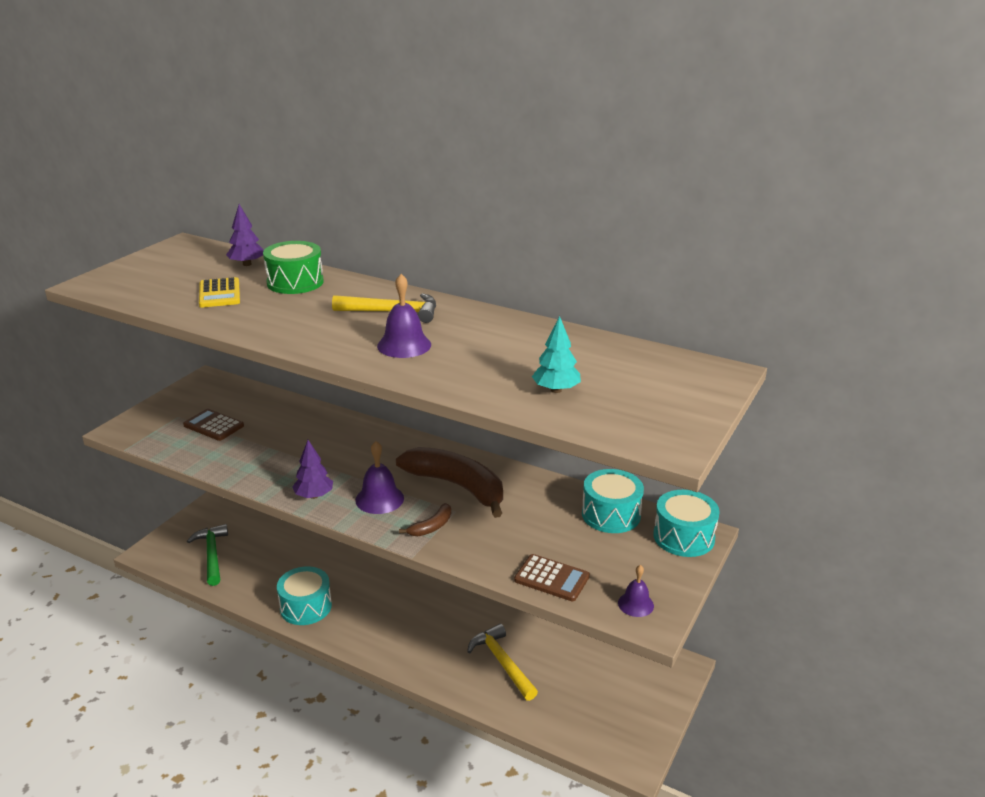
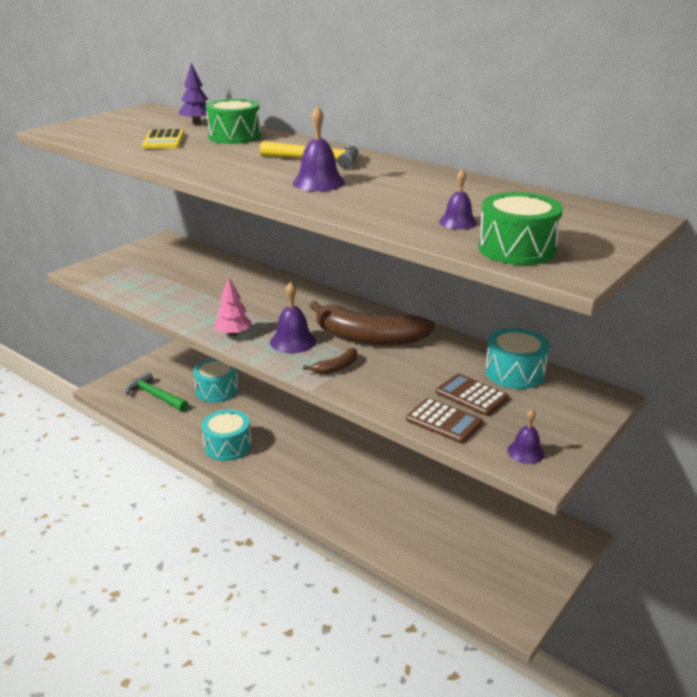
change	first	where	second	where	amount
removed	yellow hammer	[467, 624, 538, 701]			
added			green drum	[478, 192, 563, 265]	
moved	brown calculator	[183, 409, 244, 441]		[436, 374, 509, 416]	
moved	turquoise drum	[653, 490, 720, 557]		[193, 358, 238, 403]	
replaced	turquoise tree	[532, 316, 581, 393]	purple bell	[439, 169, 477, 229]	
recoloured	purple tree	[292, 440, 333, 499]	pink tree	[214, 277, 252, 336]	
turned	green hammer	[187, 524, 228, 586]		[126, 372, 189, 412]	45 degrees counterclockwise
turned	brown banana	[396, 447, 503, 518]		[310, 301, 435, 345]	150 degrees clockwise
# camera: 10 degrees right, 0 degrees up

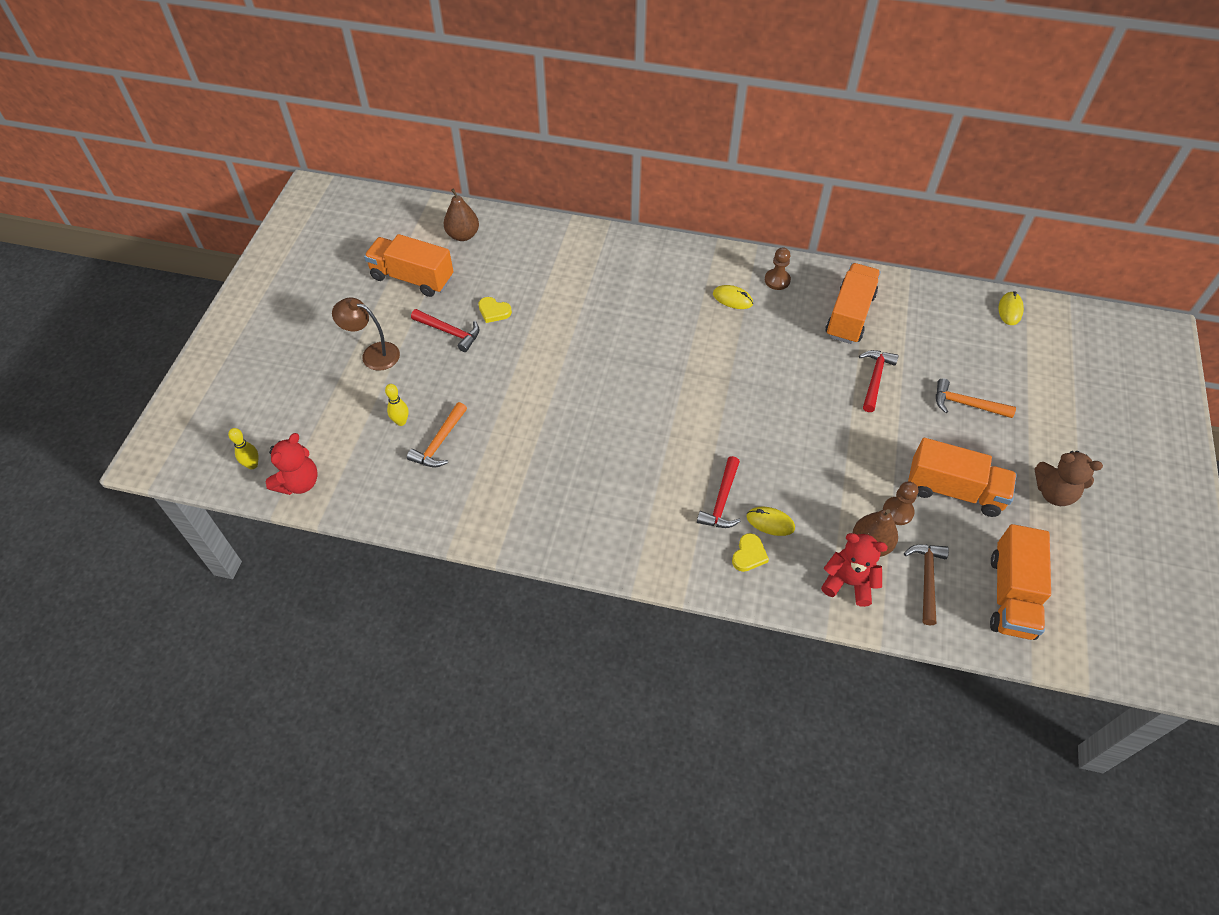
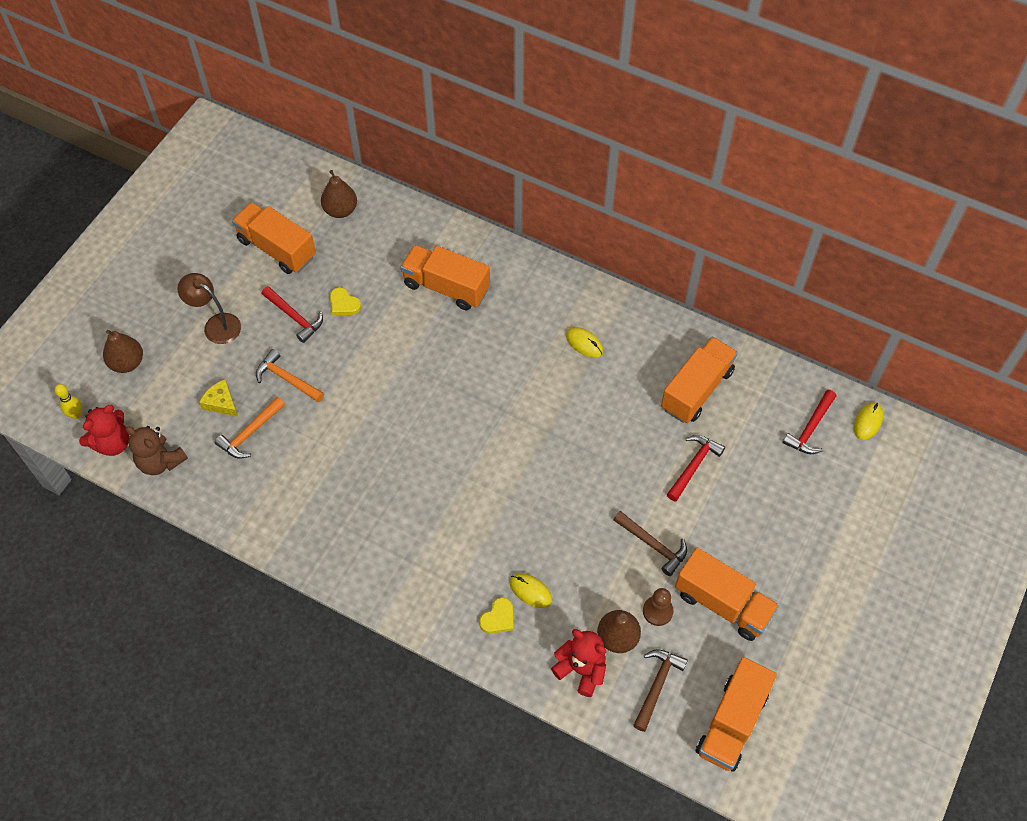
change	first	where	second	where	amount
removed	brown pawn	[765, 247, 791, 290]			
added			brown pear	[103, 330, 143, 373]	
added			orange truck	[401, 245, 490, 310]	
added			brown hammer	[614, 511, 687, 576]	
moved	red hammer	[697, 456, 741, 528]		[783, 390, 836, 454]	
moved	orange hammer	[936, 378, 1016, 418]		[256, 349, 324, 402]	
moved	brown teddy bear	[1035, 451, 1103, 506]		[125, 426, 188, 475]	
replaced	yellow bowling pin	[385, 384, 408, 426]	yellow cheese	[199, 379, 238, 417]	
# camera: 15 degrees right, 5 degrees up

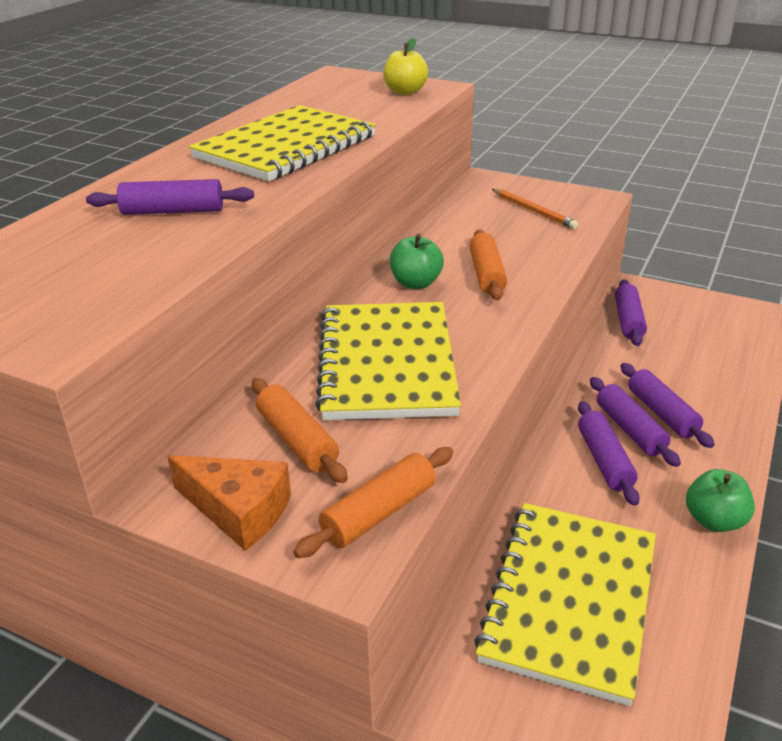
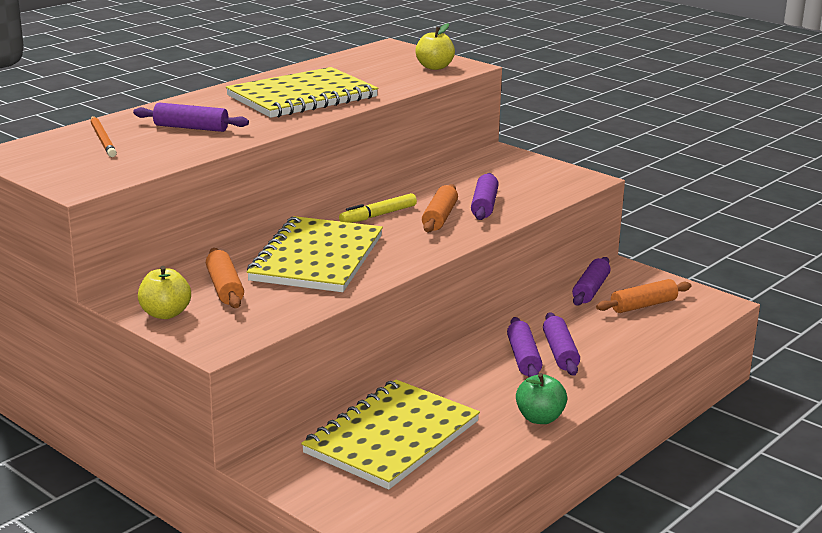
change	first	where	second	where	amount
moved	orange rolling pin	[293, 447, 453, 558]		[596, 279, 692, 313]	
moved	orange pencil	[492, 189, 578, 229]		[91, 116, 117, 157]	
moved	purple rolling pin	[578, 401, 640, 506]		[471, 173, 499, 220]	
replaced	orange cheese	[167, 455, 291, 551]	yellow apple	[138, 266, 191, 319]	
replaced	green apple	[390, 233, 444, 289]	yellow marker	[339, 193, 417, 223]	
# camera: 15 degrees right, 10 degrees down

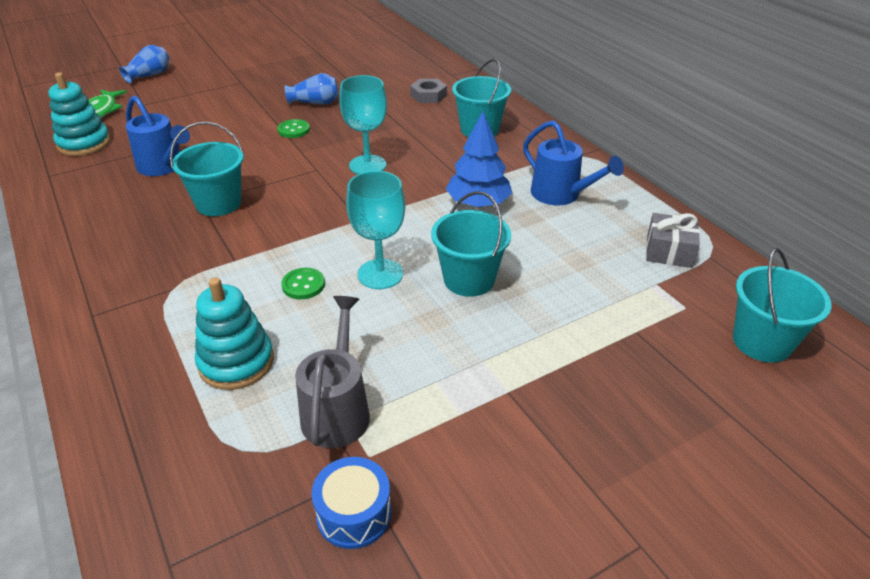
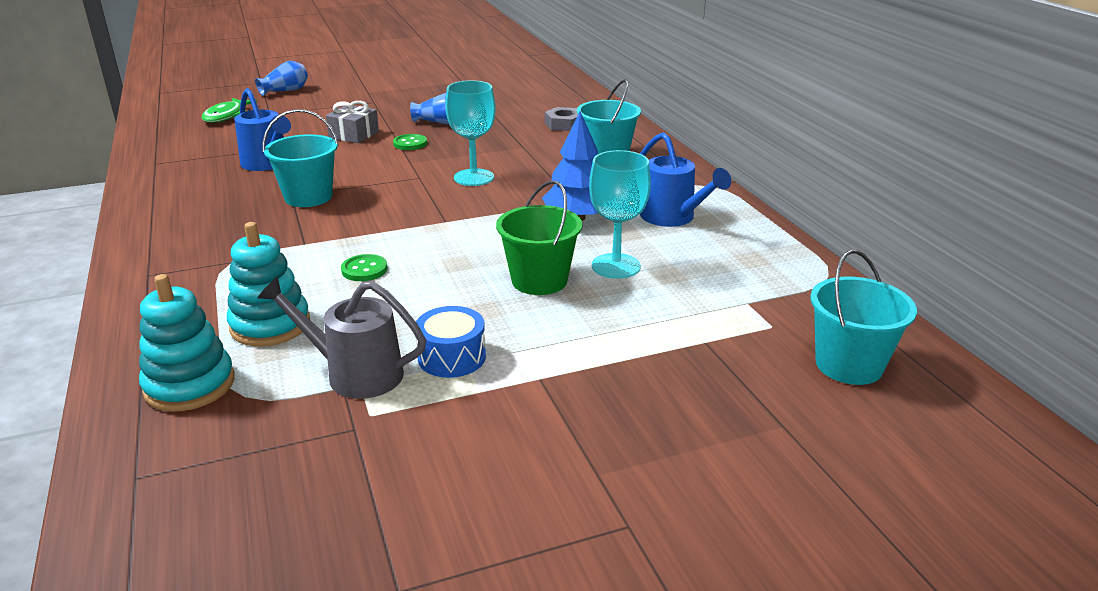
change	first	where	second	where	amount
moved	turquoise stacking toy	[48, 72, 111, 156]		[139, 274, 235, 412]	
moved	blue drum	[312, 457, 392, 549]		[416, 306, 486, 378]	
moved	turquoise goblet	[346, 171, 405, 289]		[589, 150, 651, 279]	
moved	grey gift	[646, 213, 700, 268]		[326, 101, 379, 143]	
recoloured	turquoise bucket	[431, 191, 511, 297]	green bucket	[496, 181, 582, 295]	
turned	grey watering can	[295, 296, 370, 448]		[258, 277, 426, 399]	90 degrees counterclockwise
# camera: 10 degrees right, 10 degrees down

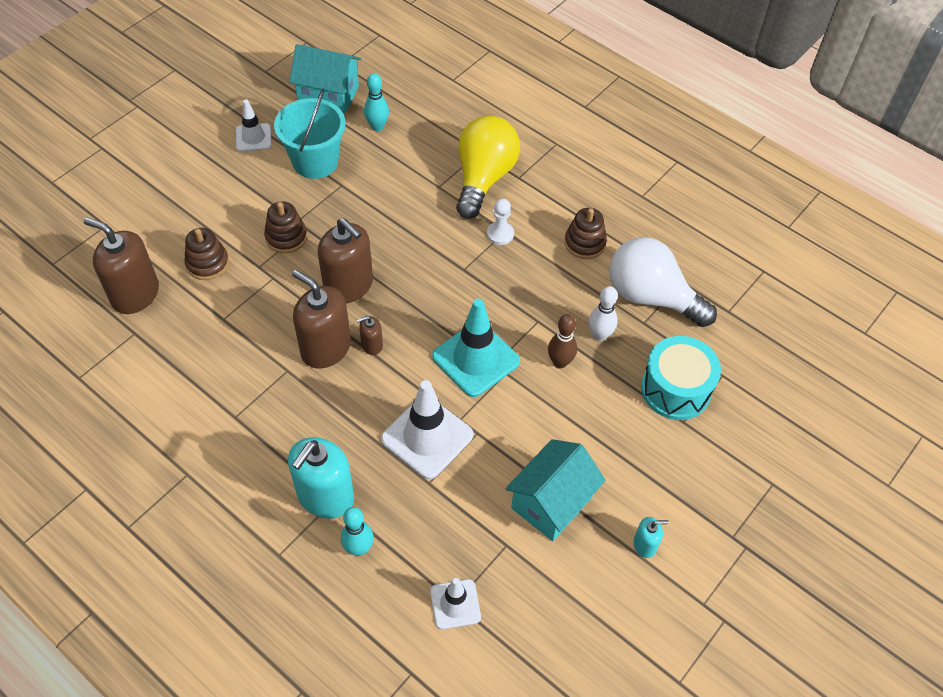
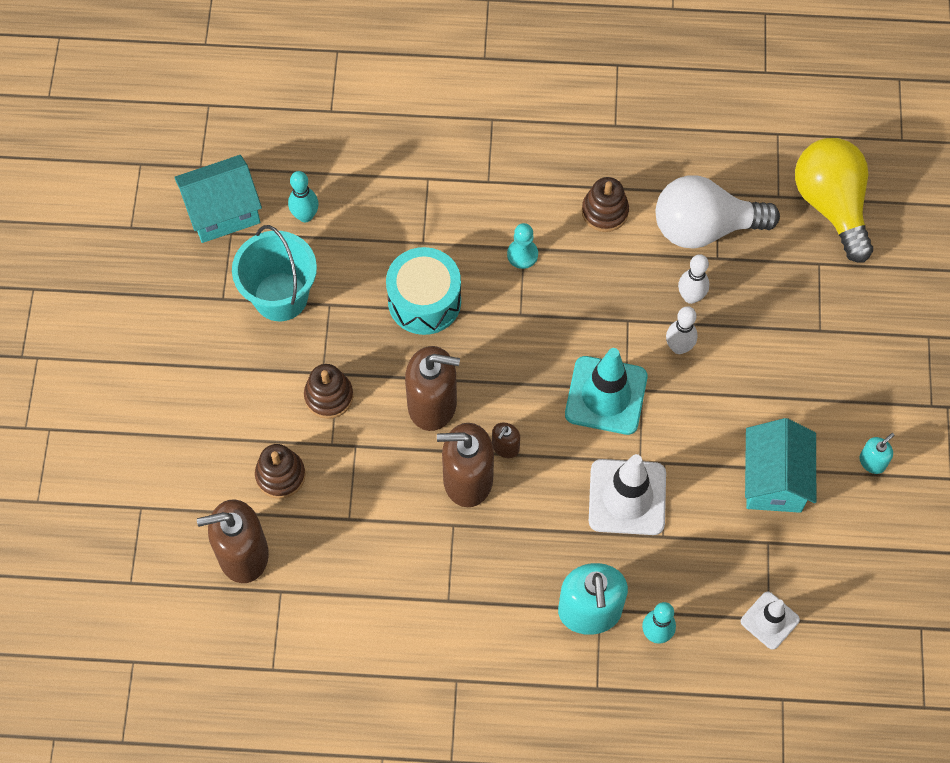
change	first	where	second	where	amount
removed	white traffic cone	[236, 99, 272, 152]			
moved	yellow light bulb	[456, 116, 520, 219]		[795, 138, 873, 263]	
moved	turquoise drum	[641, 336, 721, 420]		[386, 247, 461, 335]	
recoloured	white pawn	[487, 199, 514, 245]	turquoise pawn	[507, 223, 538, 269]	
recoloured	brown bowling pin	[548, 314, 577, 368]	white bowling pin	[666, 306, 698, 354]	
# camera: 35 degrees left, 10 degrees up

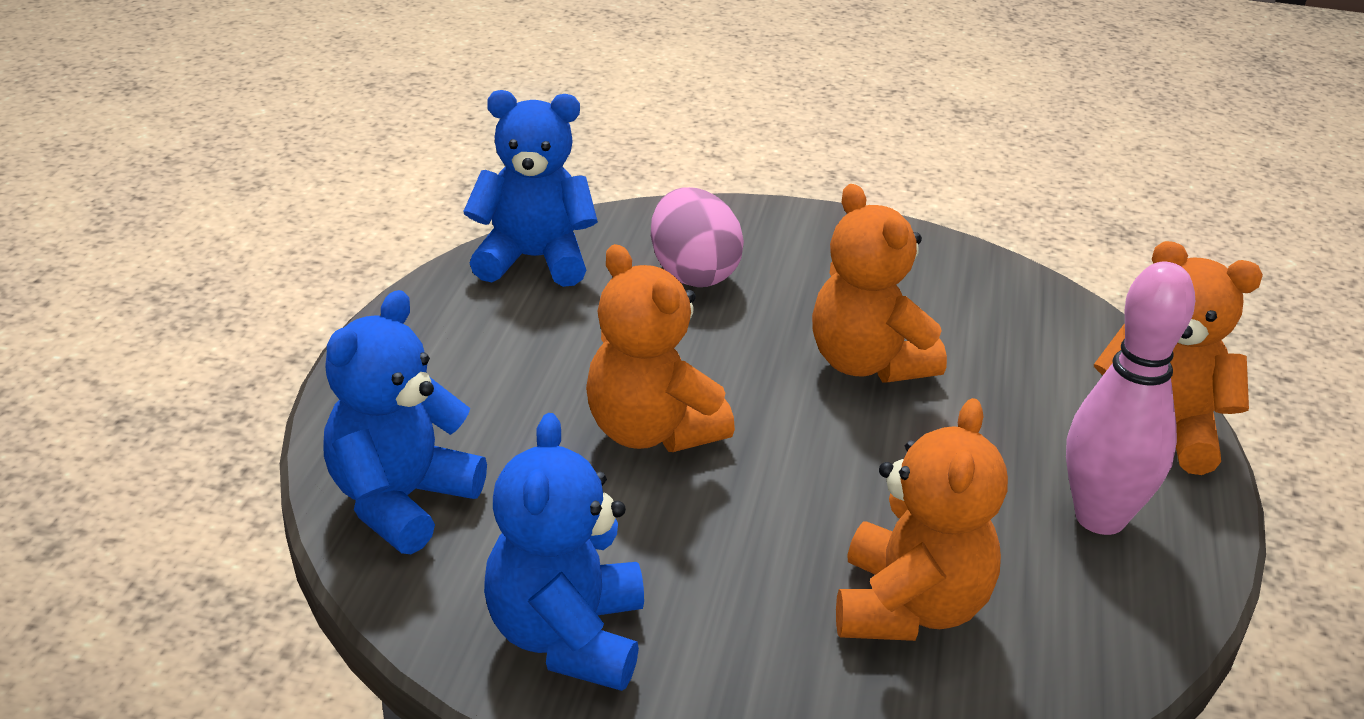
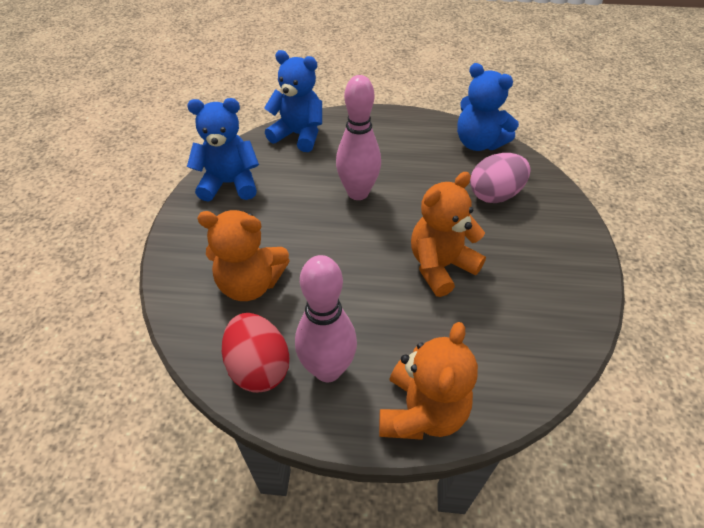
change	first	where	second	where	amount
added			red egg	[222, 313, 290, 393]	
replaced	orange teddy bear	[586, 244, 735, 452]	pink bowling pin	[336, 75, 381, 200]	
turned	blue teddy bear	[463, 90, 598, 287]		[457, 63, 519, 151]	135 degrees clockwise
# camera: 85 degrees right, 15 degrees up

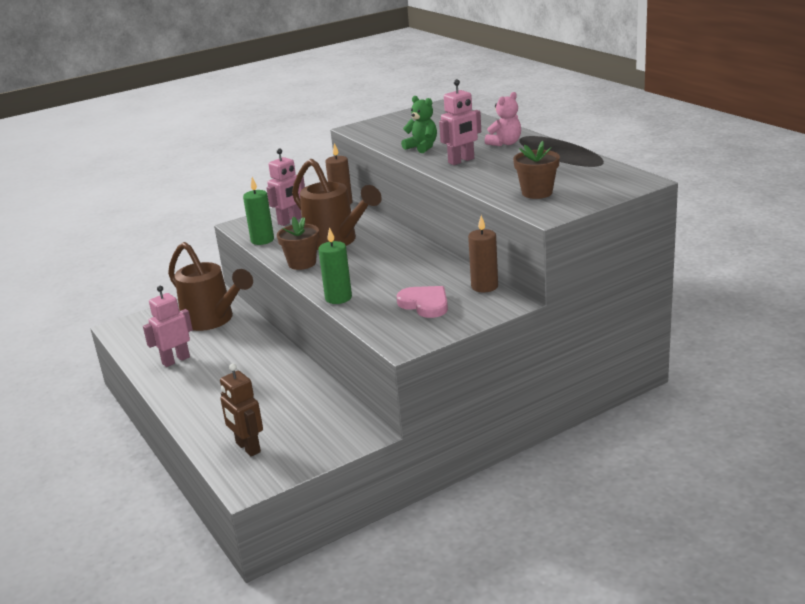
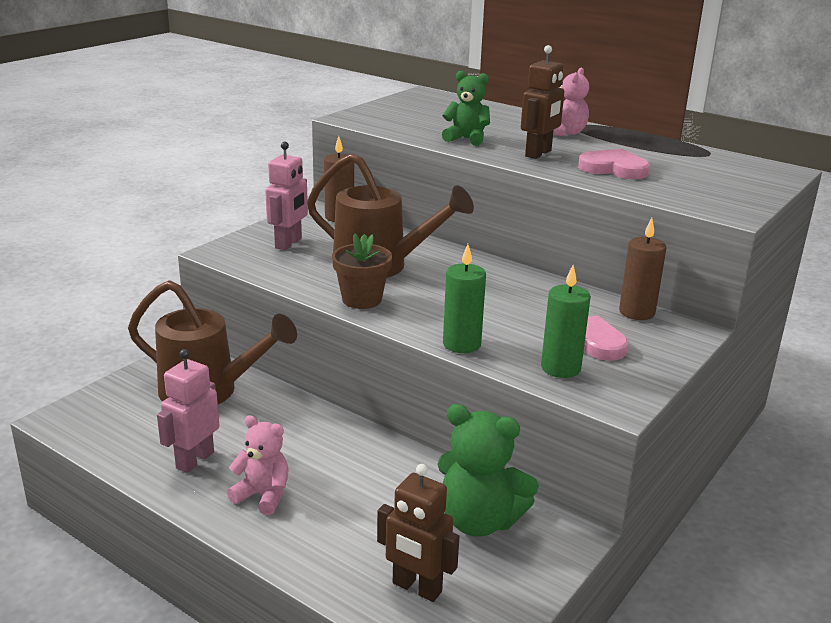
change	first	where	second	where	amount
removed	brown flower pot	[513, 141, 560, 199]			
added			pink teddy bear	[227, 415, 289, 515]	
added			green teddy bear	[437, 404, 539, 537]	
added			pink heart	[578, 149, 650, 179]	
moved	green candle	[243, 177, 274, 245]		[541, 265, 591, 378]	
recoloured	pink robot	[439, 79, 481, 165]	brown robot	[521, 45, 564, 159]	
# camera: 25 degrees left, 0 degrees up

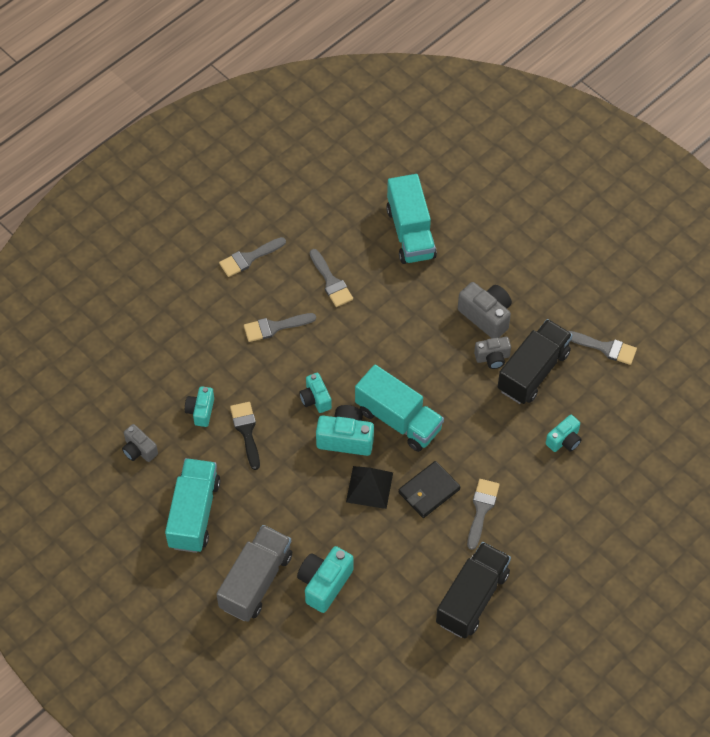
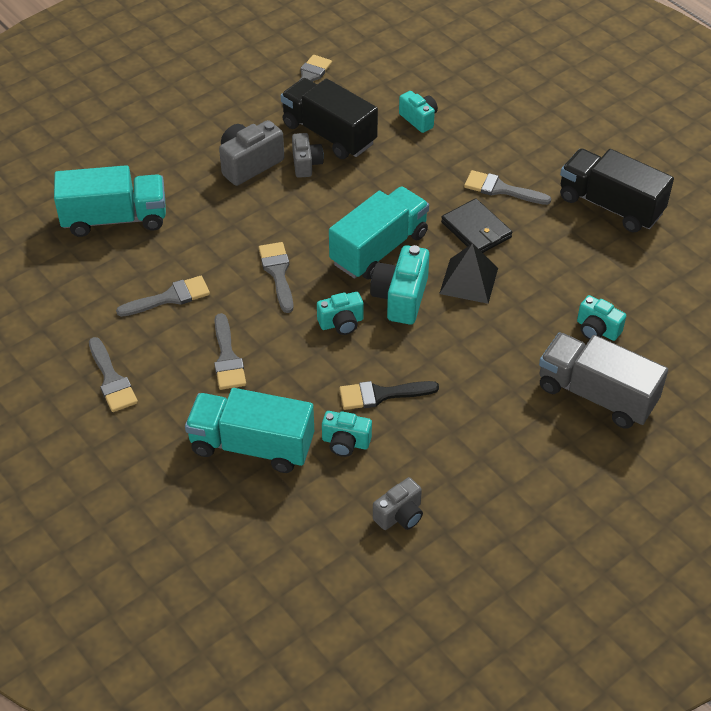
change	first	where	second	where	amount
added			grey brush	[259, 242, 294, 313]	
moved	turquoise truck	[165, 458, 220, 553]		[185, 388, 314, 473]	
resized	turquoise camera	[297, 546, 353, 613]		[577, 295, 626, 341]	x0.64
# camera: 85 degrees left, 10 degrees down

